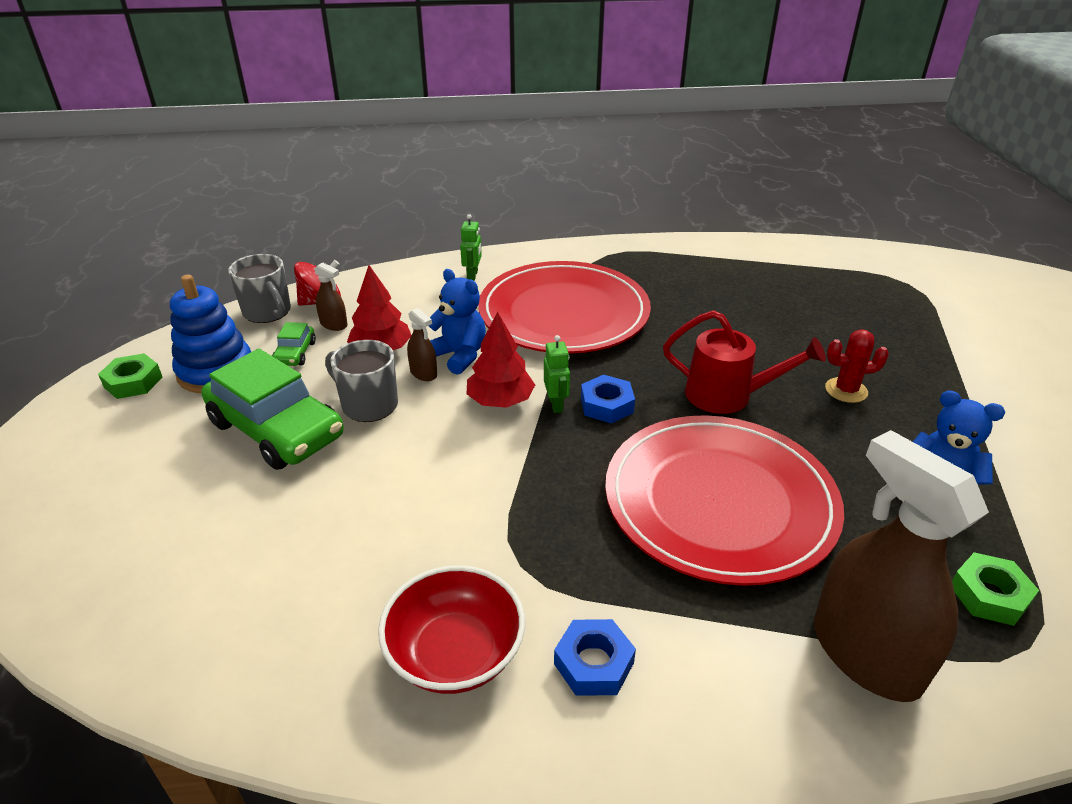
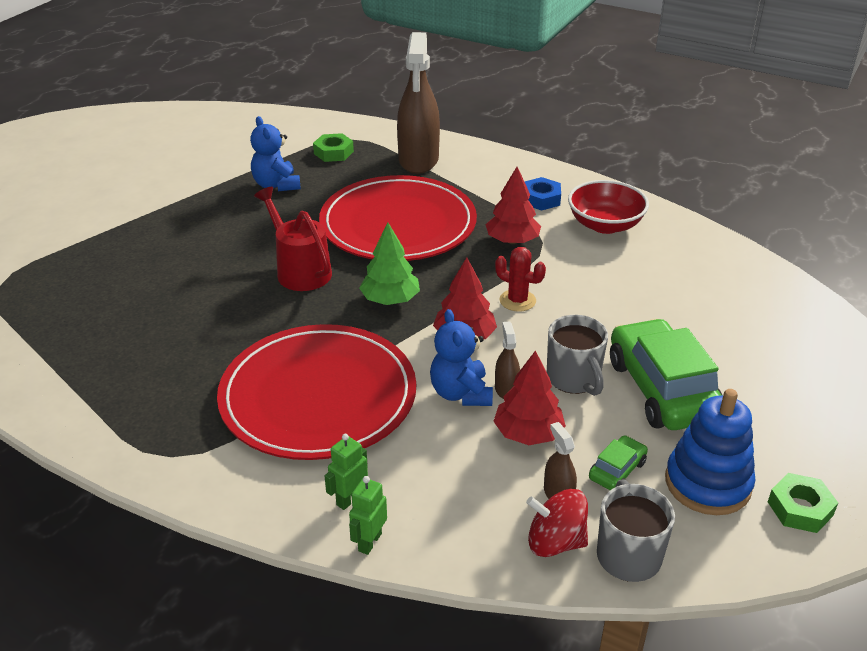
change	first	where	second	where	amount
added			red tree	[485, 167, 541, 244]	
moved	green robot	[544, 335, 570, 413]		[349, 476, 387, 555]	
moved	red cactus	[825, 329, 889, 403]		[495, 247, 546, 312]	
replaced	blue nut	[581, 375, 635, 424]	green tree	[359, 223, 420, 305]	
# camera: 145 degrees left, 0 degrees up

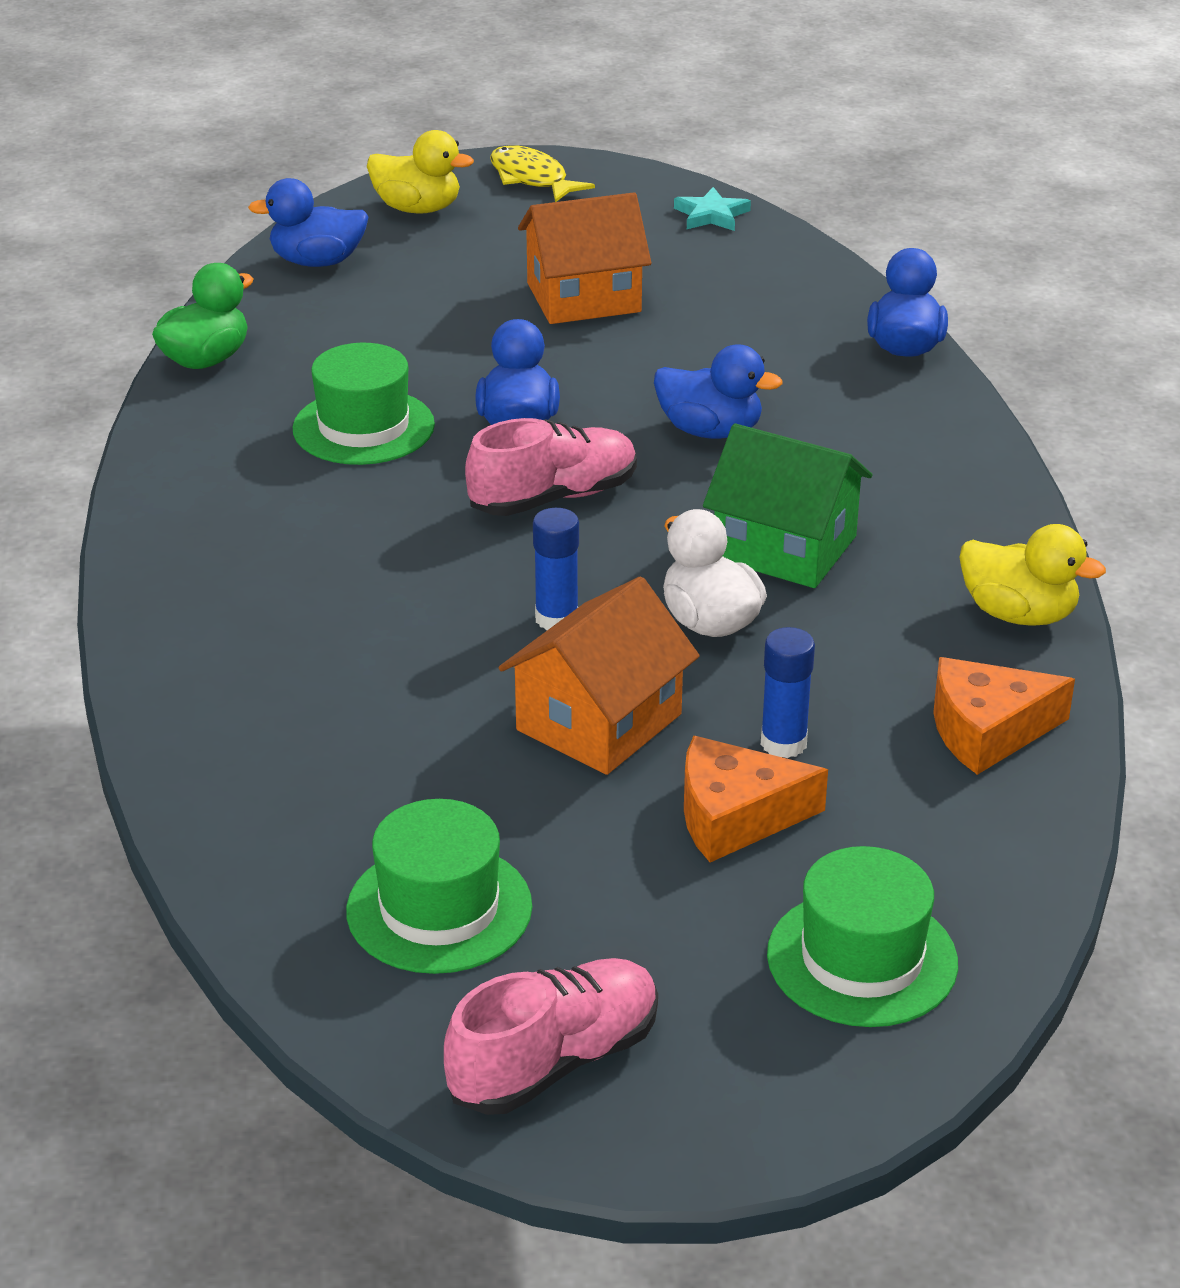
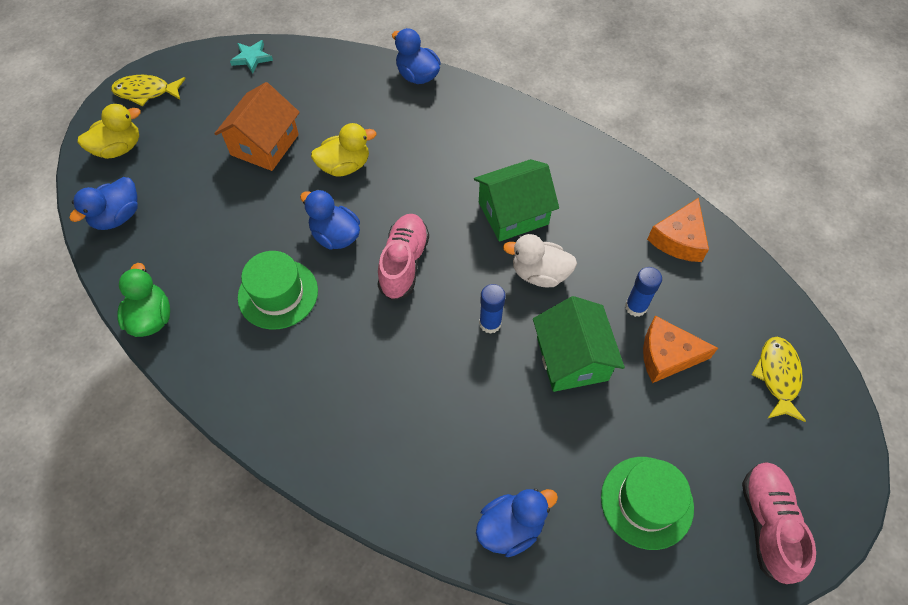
change	first	where	second	where	amount
moved	blue duck	[654, 344, 783, 439]		[476, 488, 558, 557]	
moved	yellow duck	[959, 524, 1106, 626]		[311, 123, 376, 176]	
replaced	green hat	[767, 846, 958, 1027]	yellow fish	[752, 337, 806, 422]	
recoloured	orange house	[499, 576, 700, 775]	green house	[533, 296, 625, 392]	
turned	orange cheese	[684, 736, 828, 862]		[643, 316, 718, 383]	60 degrees clockwise
# camera: 50 degrees left, 25 degrees up

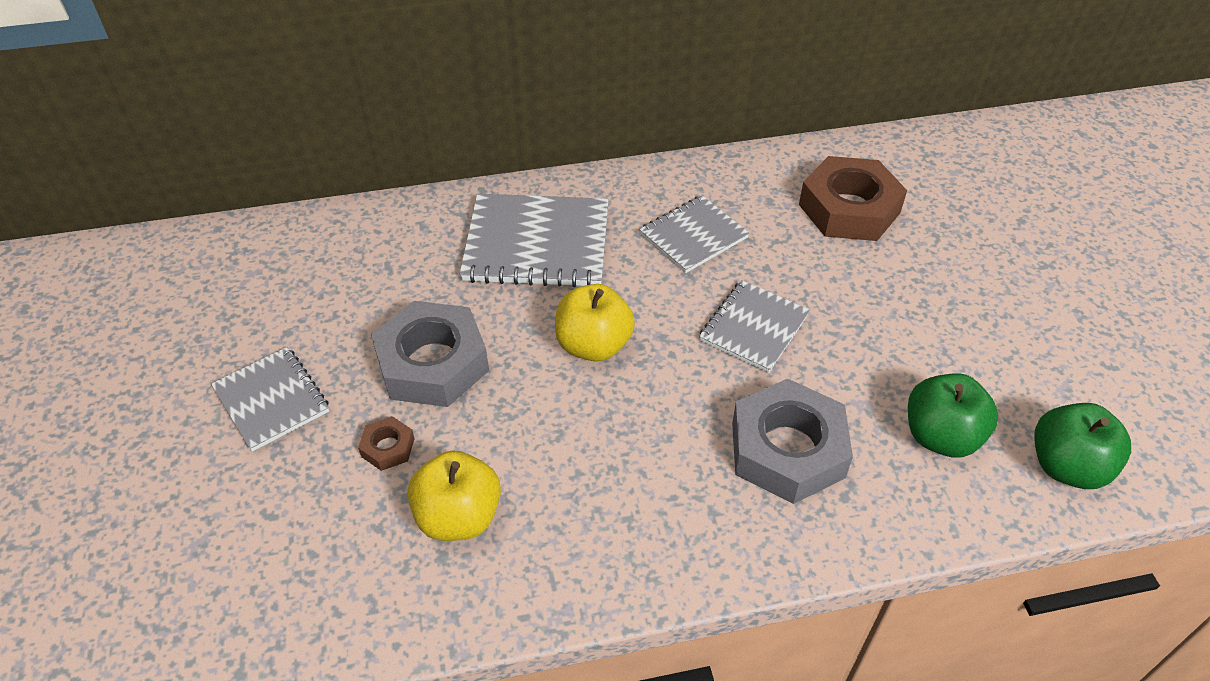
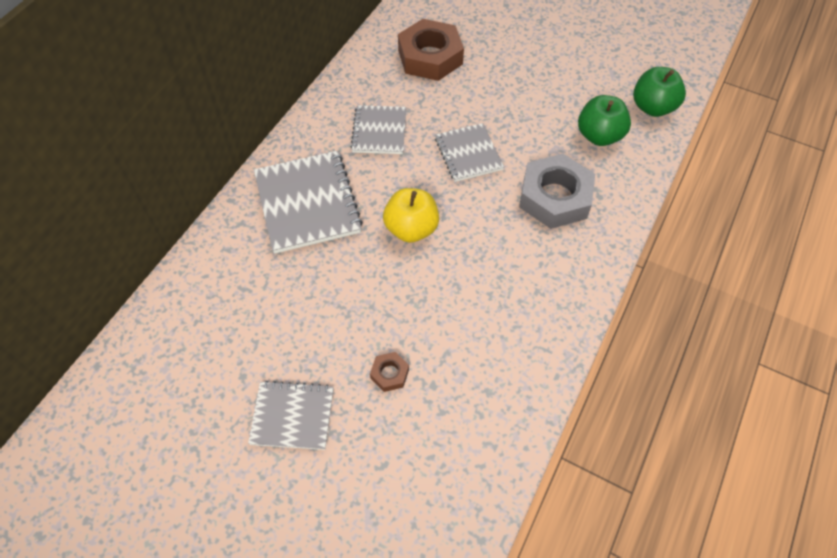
change	first	where	second	where	amount
removed	grey nut	[371, 301, 489, 407]			
removed	yellow apple	[407, 450, 501, 541]			
turned	grey notebook	[459, 194, 609, 287]		[254, 151, 363, 254]	60 degrees counterclockwise
# camera: 50 degrees left, 10 degrees up

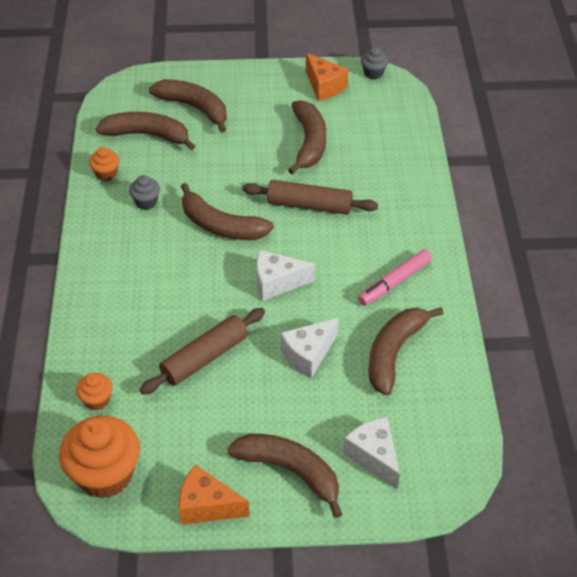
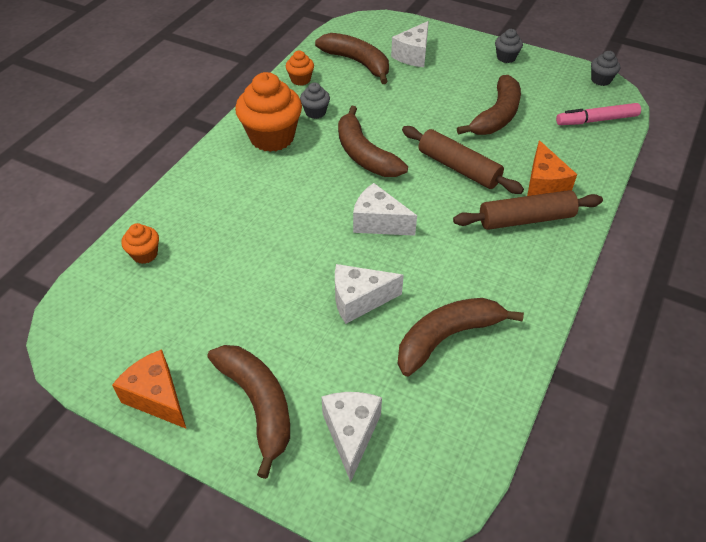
change	first	where	second	where	amount
added			grey cupcake	[495, 29, 523, 63]	
moved	orange cupcake	[59, 416, 140, 499]		[235, 72, 302, 152]	
moved	brown rolling pin	[140, 308, 265, 395]		[453, 190, 603, 230]	
moved	orange cheese	[306, 53, 348, 101]		[527, 140, 577, 196]	
moved	pink marker	[358, 249, 432, 306]		[556, 103, 641, 125]	
replaced	brown banana	[149, 79, 227, 133]	white cheese	[391, 21, 429, 67]	
# camera: 30 degrees right, 0 degrees up

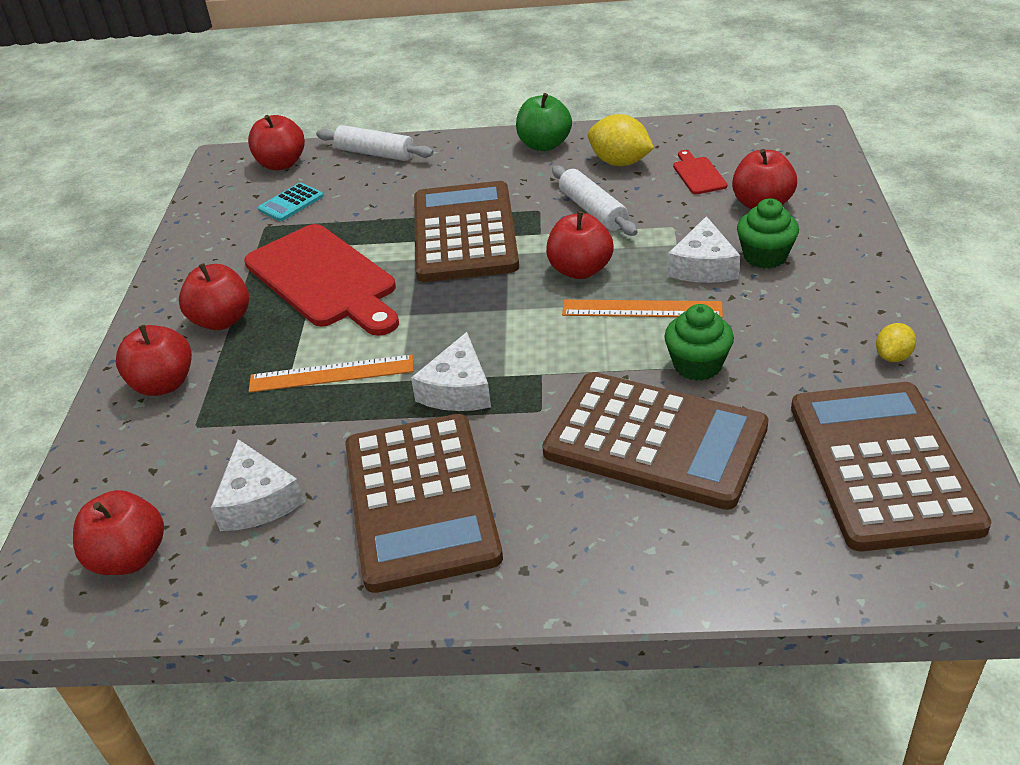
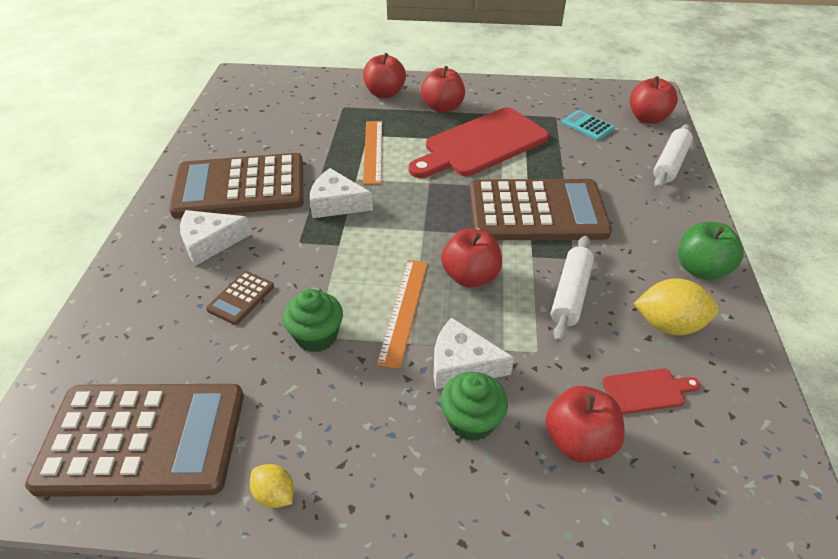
change	first	where	second	where	amount
removed	red apple	[73, 490, 164, 575]			
moved	white cheese	[211, 439, 304, 531]		[180, 210, 251, 265]	
turned	white rolling pin	[552, 165, 637, 236]		[551, 236, 594, 343]	45 degrees counterclockwise
turned	yellow lemon	[588, 114, 654, 166]		[634, 278, 719, 335]	60 degrees clockwise
resized	brown calculator	[542, 372, 769, 510]		[206, 271, 274, 325]	x0.40
# camera: 90 degrees right, 5 degrees up

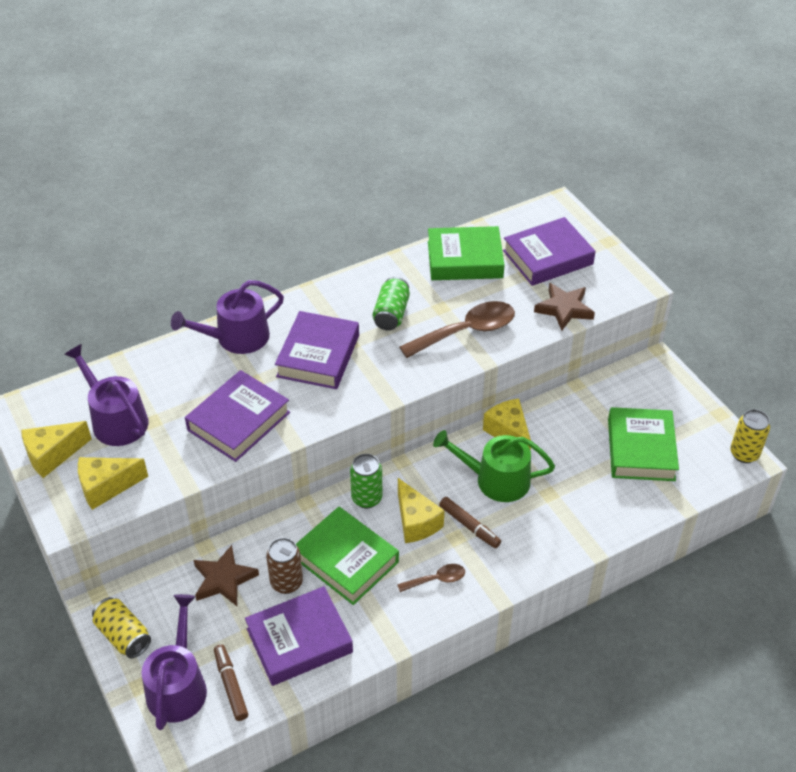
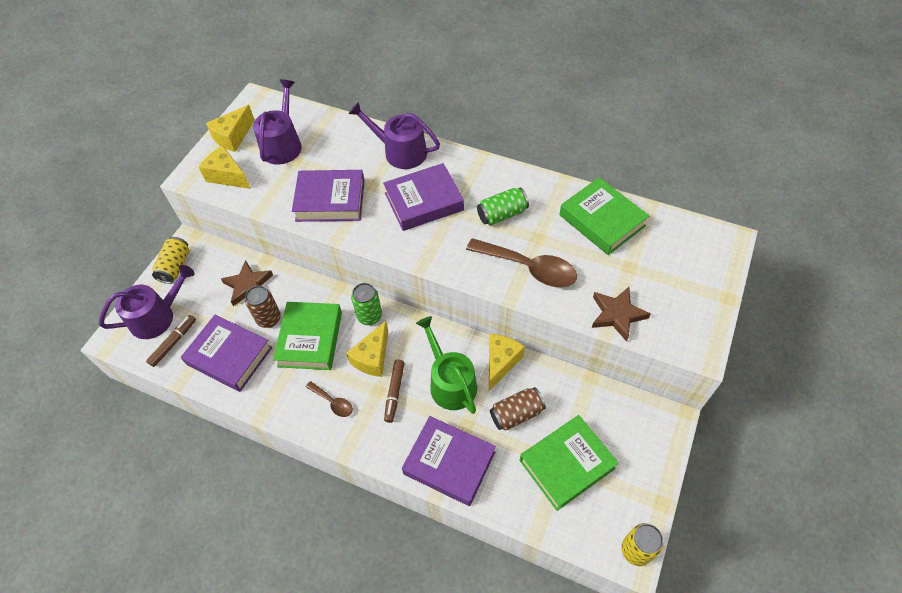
change	first	where	second	where	amount
added			brown can	[490, 387, 546, 430]	
moved	purple book	[503, 217, 596, 286]		[402, 416, 496, 506]	
turned	yellow cheese	[21, 421, 92, 478]		[206, 105, 255, 152]	75 degrees counterclockwise
# camera: 55 degrees right, 10 degrees up

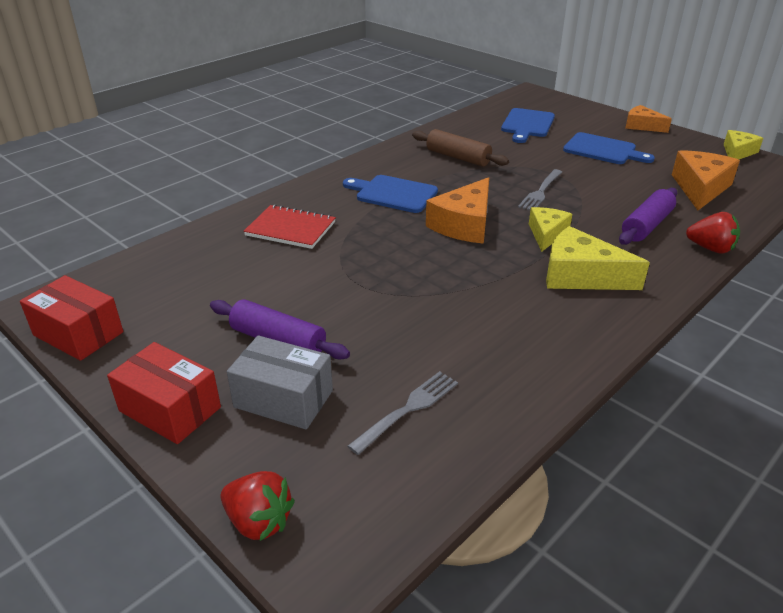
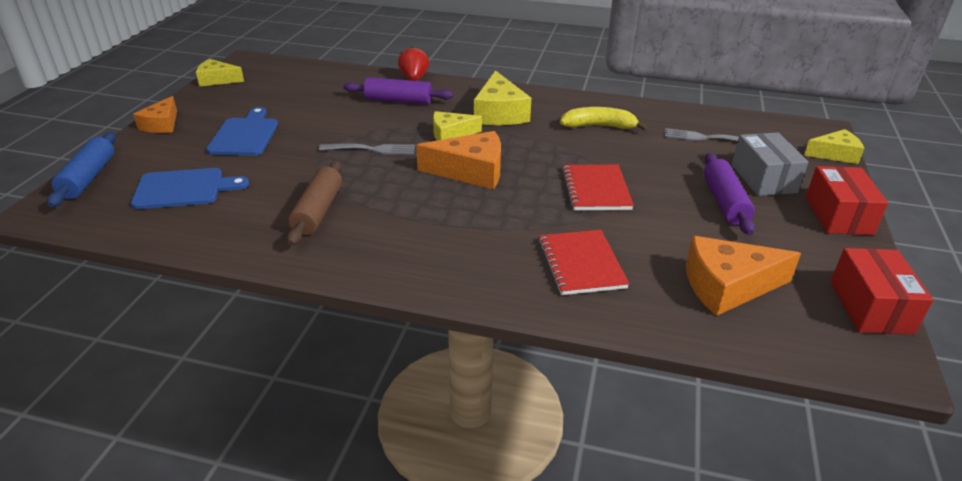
change	first	where	second	where	amount
removed	blue cutting board	[343, 175, 438, 213]			
added			blue rolling pin	[47, 132, 116, 207]	
added			yellow banana	[560, 107, 648, 130]	
added			red notebook	[562, 164, 634, 210]	
moved	orange cheese	[672, 150, 740, 210]		[686, 236, 801, 316]	
replaced	red strawberry	[221, 471, 295, 541]	yellow cheese	[804, 129, 865, 164]	
# camera: 120 degrees left, 0 degrees up

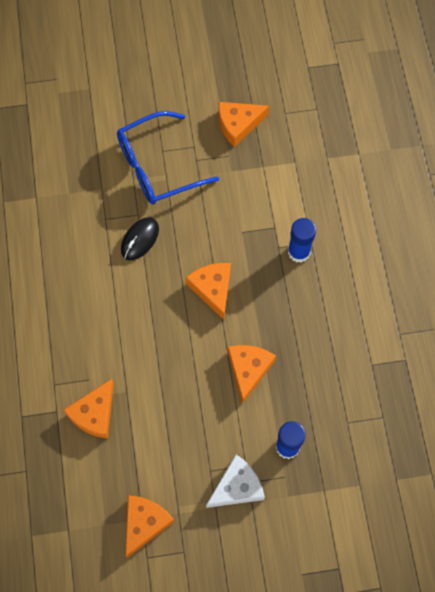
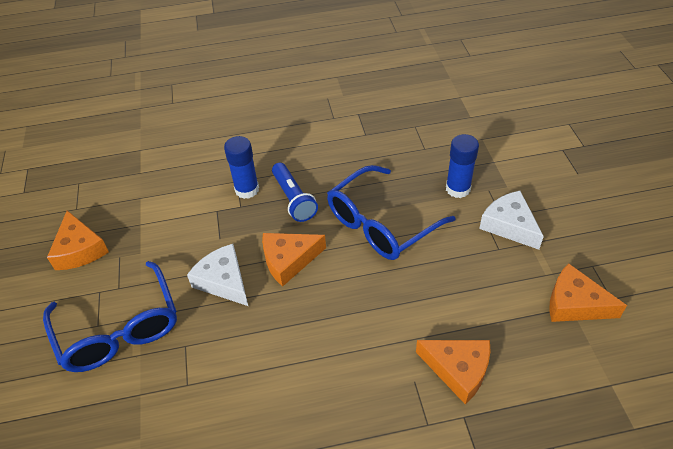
change	first	where	second	where	amount
removed	black mouse	[121, 217, 159, 260]			
added			white cheese	[187, 244, 248, 306]	
added			blue flashlight	[272, 163, 318, 222]	
replaced	orange cheese	[227, 345, 276, 404]	blue glasses	[327, 165, 456, 260]	
# camera: 90 degrees left, 20 degrees down

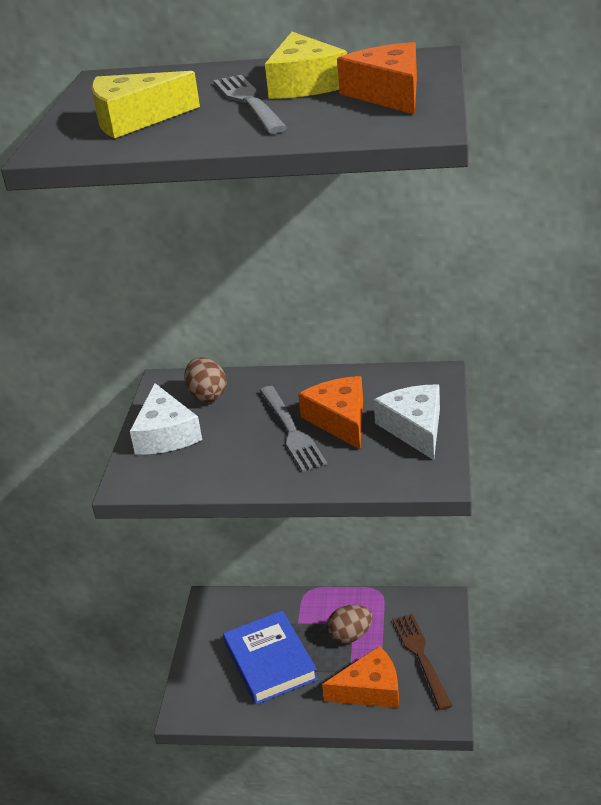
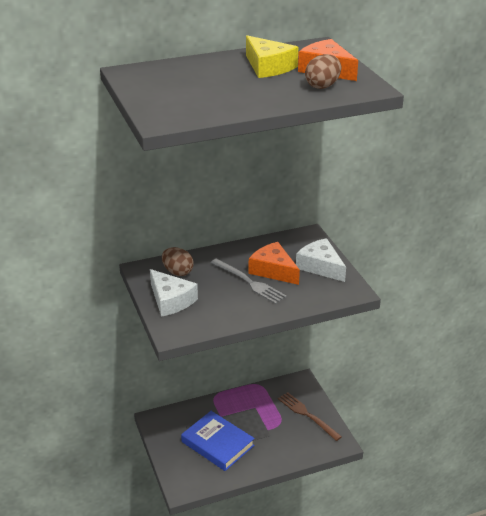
change	first	where	second	where	amount
removed	yellow cheese	[91, 71, 200, 138]			
removed	grey fork	[213, 75, 288, 133]			
removed	orange cheese	[322, 646, 399, 708]			
moved	brown egg	[327, 605, 373, 643]		[305, 54, 341, 89]	
# camera: 30 degrees left, 0 degrees up

